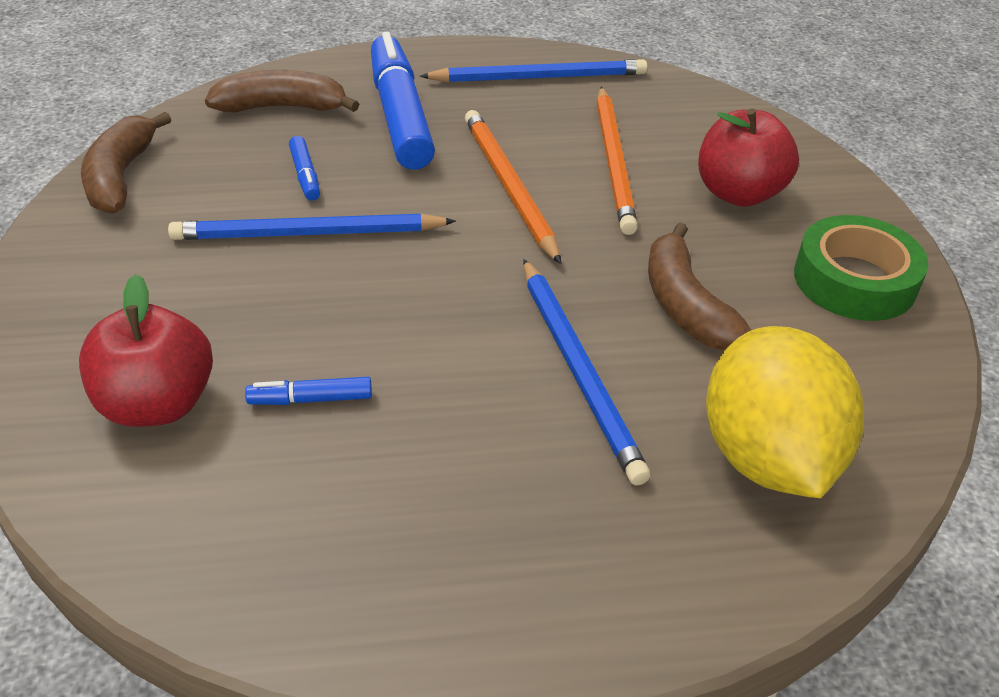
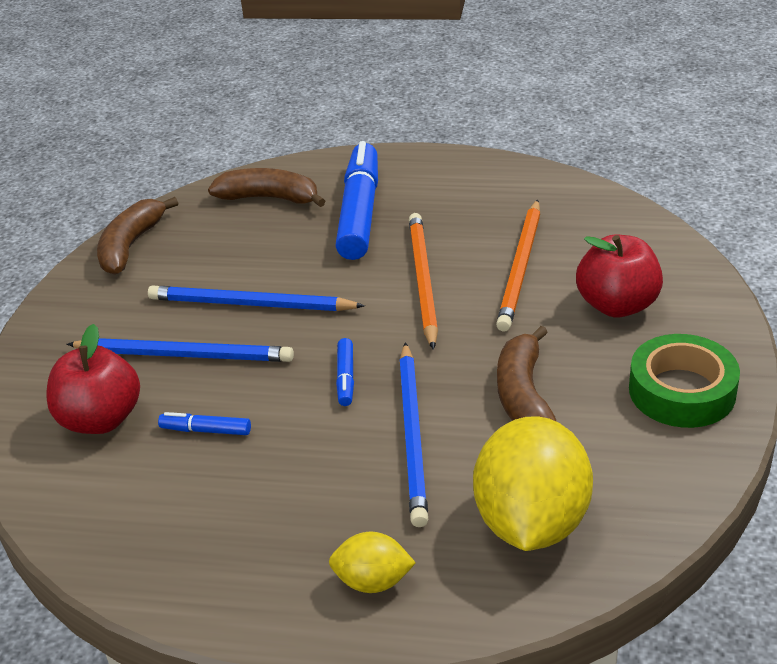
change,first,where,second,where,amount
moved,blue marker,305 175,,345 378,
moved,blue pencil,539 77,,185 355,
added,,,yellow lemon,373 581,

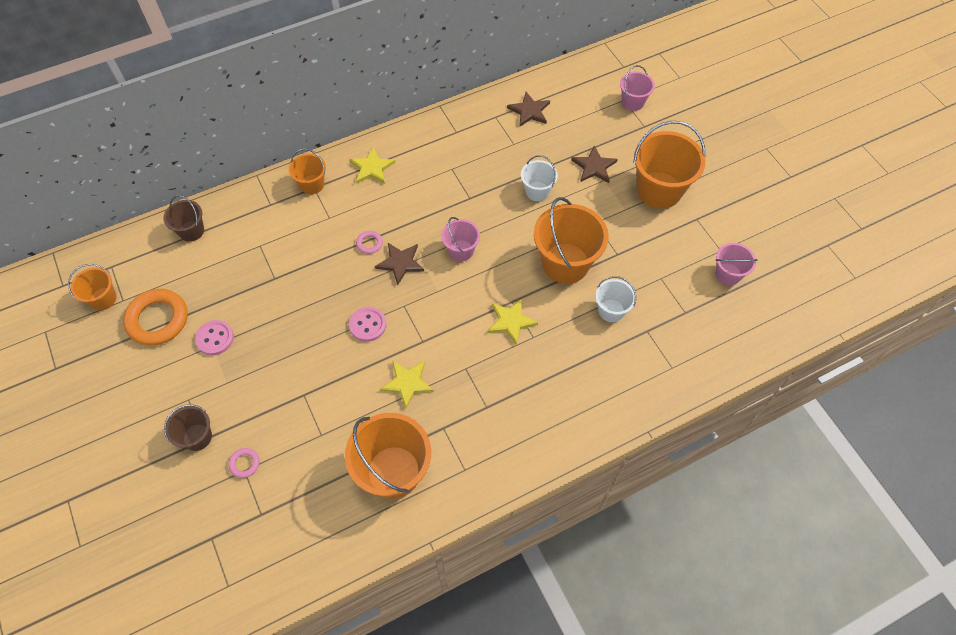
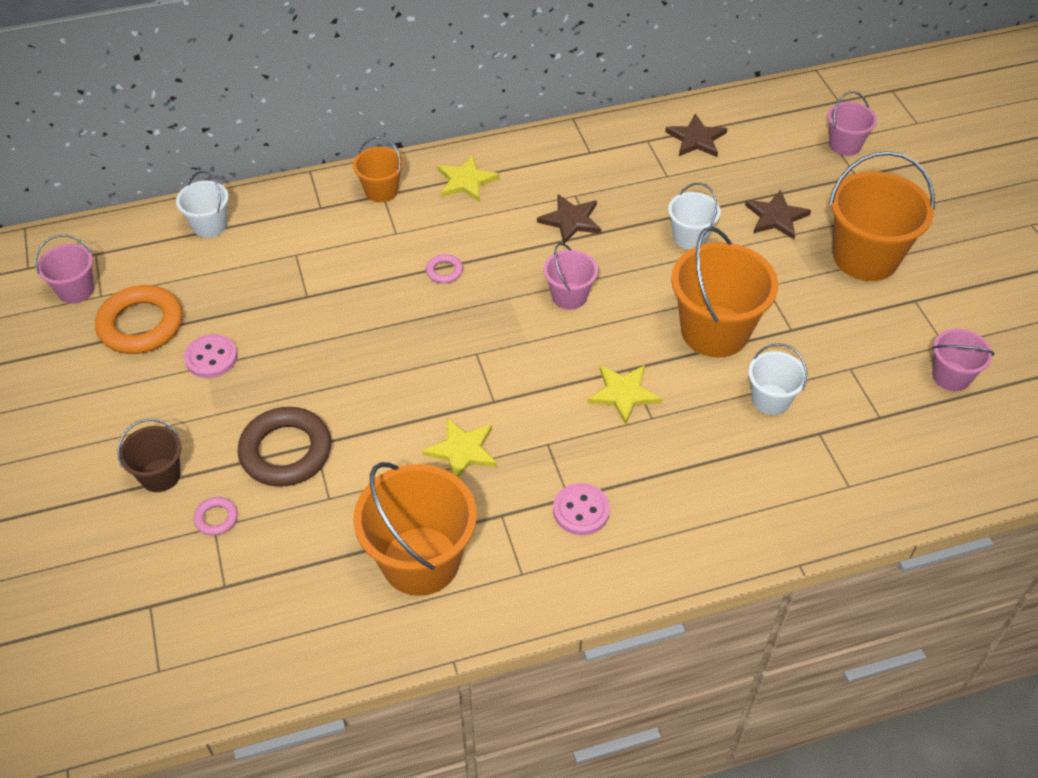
change,first,where,second,where,amount
recoloured,orange bucket,103 298,pink bucket,76 290,
recoloured,brown bucket,191 231,white bucket,209 225,
moved,pink button,368 325,,581 510,
moved,brown star,400 263,,571 220,
added,,,brown ring,286 451,

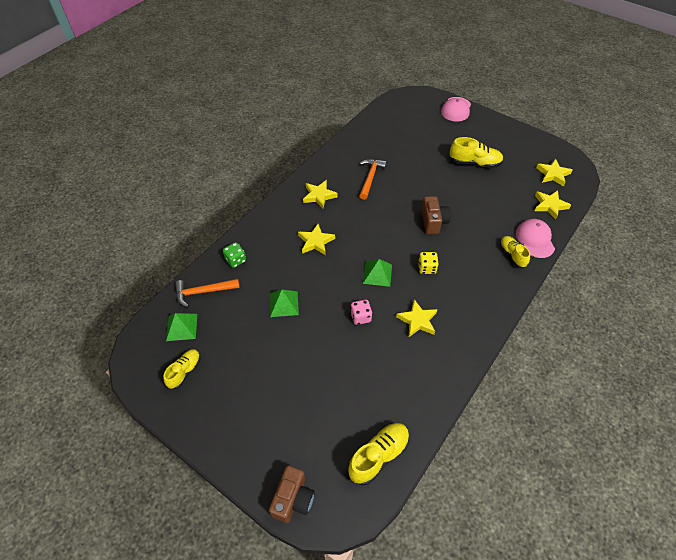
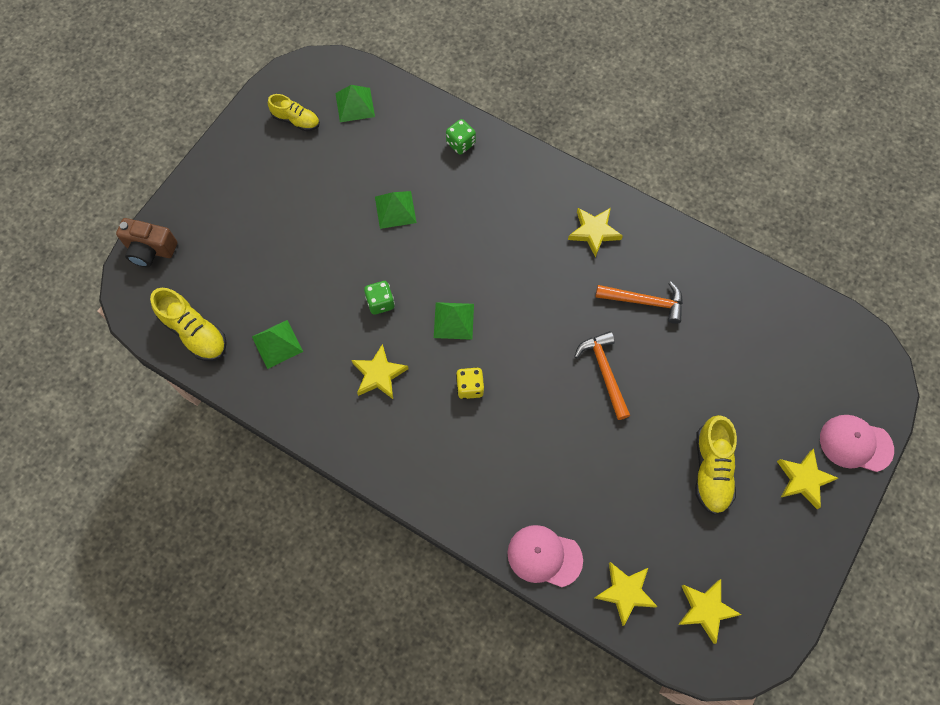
change,first,where,second,where,amount
moved,orange hammer,203 292,,604 372,
moved,yellow star,315 242,,803 479,
recoloured,pink dice,360 317,green dice,380 302,
removed,brown camera,433 222,,,
removed,yellow shoe,512 255,,,
turned,pink cap,535 239,,544 556,150 degrees counterclockwise
added,,,green pyramid,277 344,

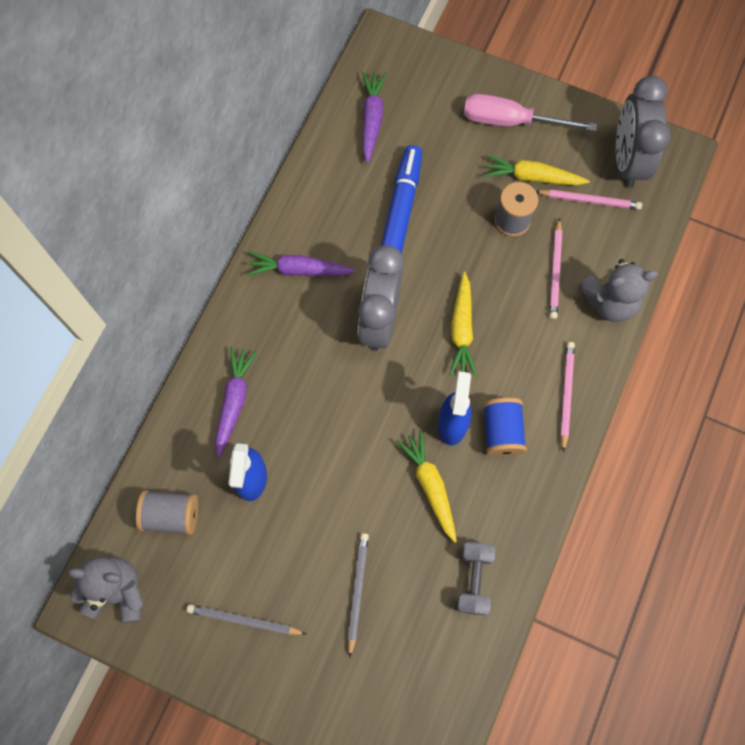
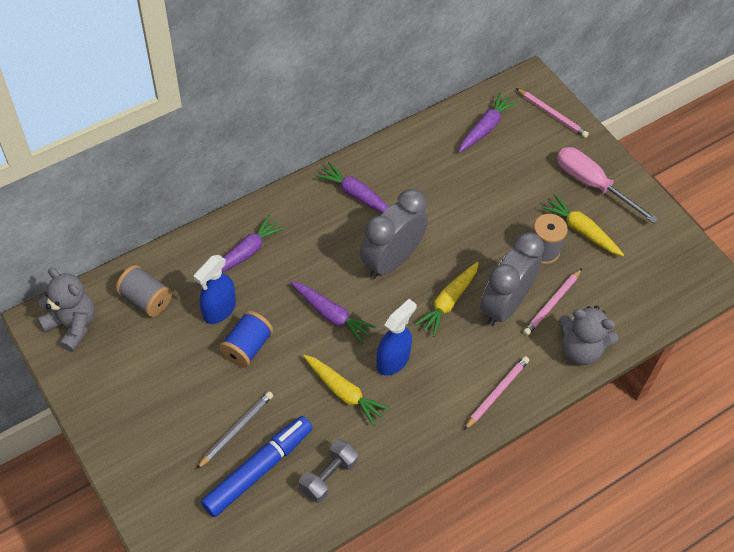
change,first,where,second,where,amount
removed,grey pencil,244 620,,,
moved,blue marker,400 212,,257 470,
turned,yellow carrot,430 486,,344 392,120 degrees clockwise
moved,blue spool,502 432,,247 347,
moved,pink pencil,589 200,,552 114,
moved,grey clock,627 160,,504 305,
added,,,purple carrot,331 315,

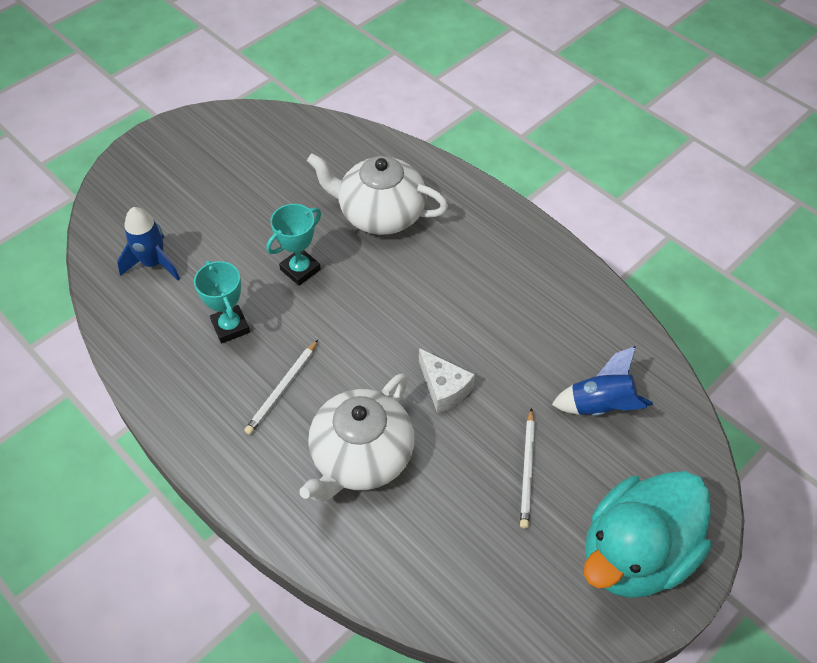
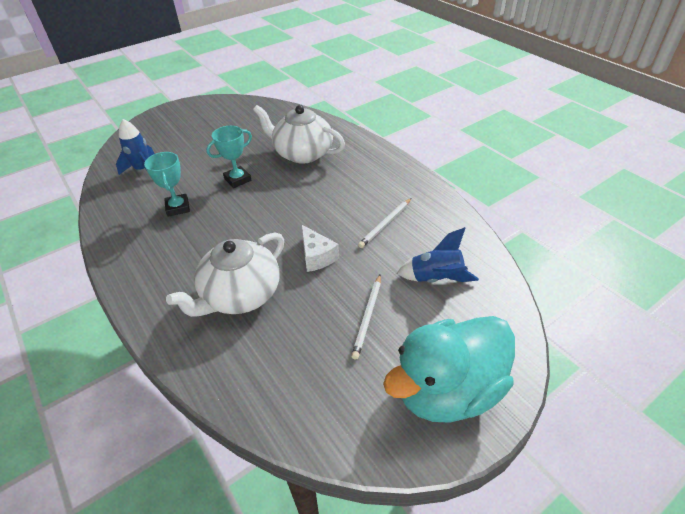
change,first,where,second,where,amount
moved,white pencil,282 389,,385 224,

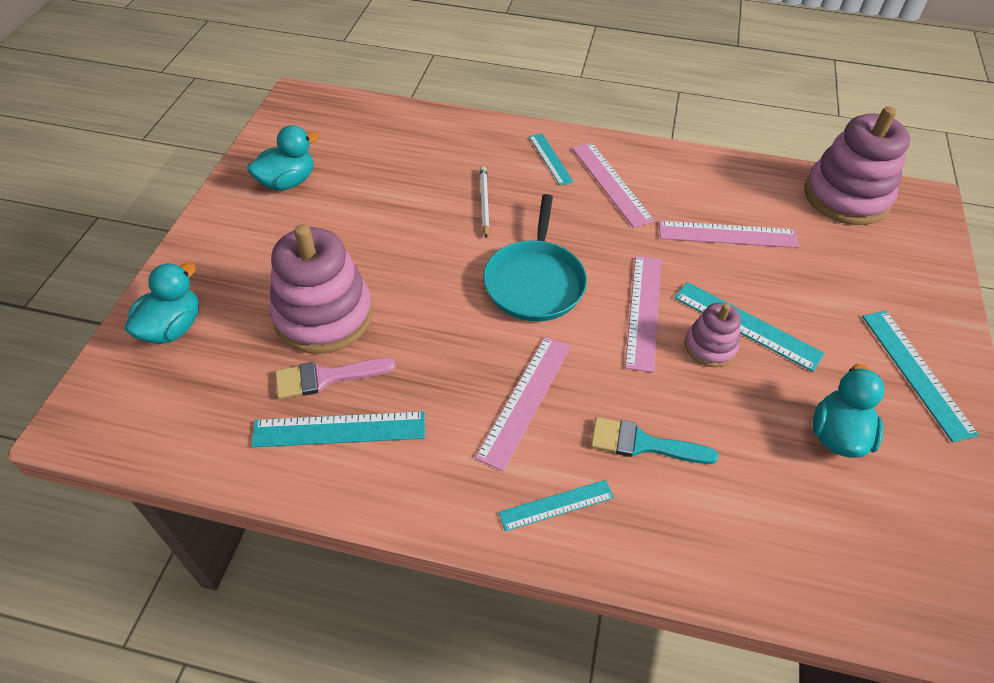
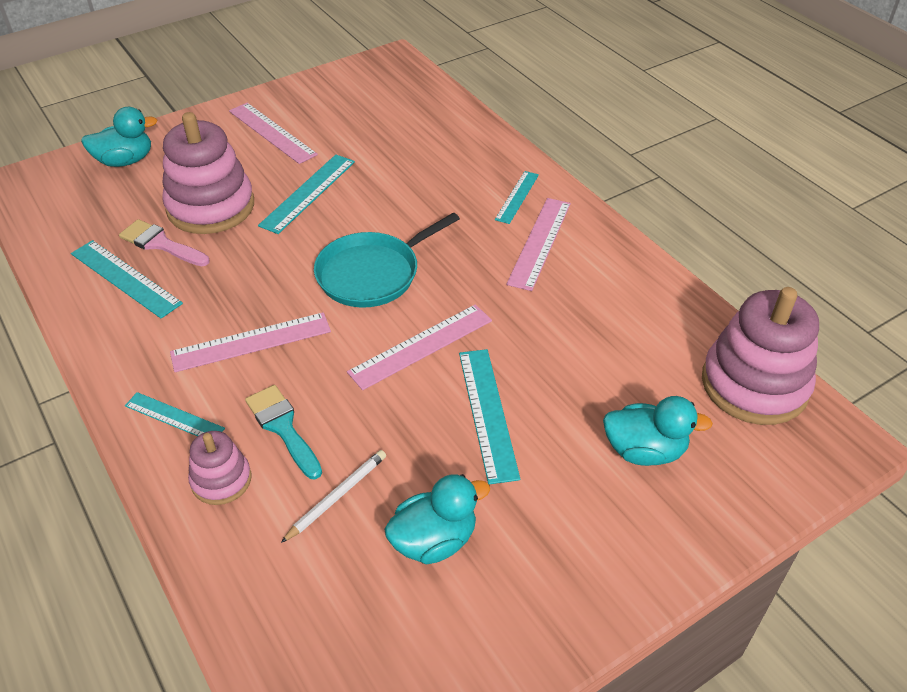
change,first,where,second,where,amount
moved,turquoise duck,287 182,,644 450,
moved,white pencil,484 203,,337 496,
moved,pink ruler,727 235,,272 133,
moved,pink stacking toy,710 347,,221 480,
moved,turquoise ruler,916 373,,308 193,

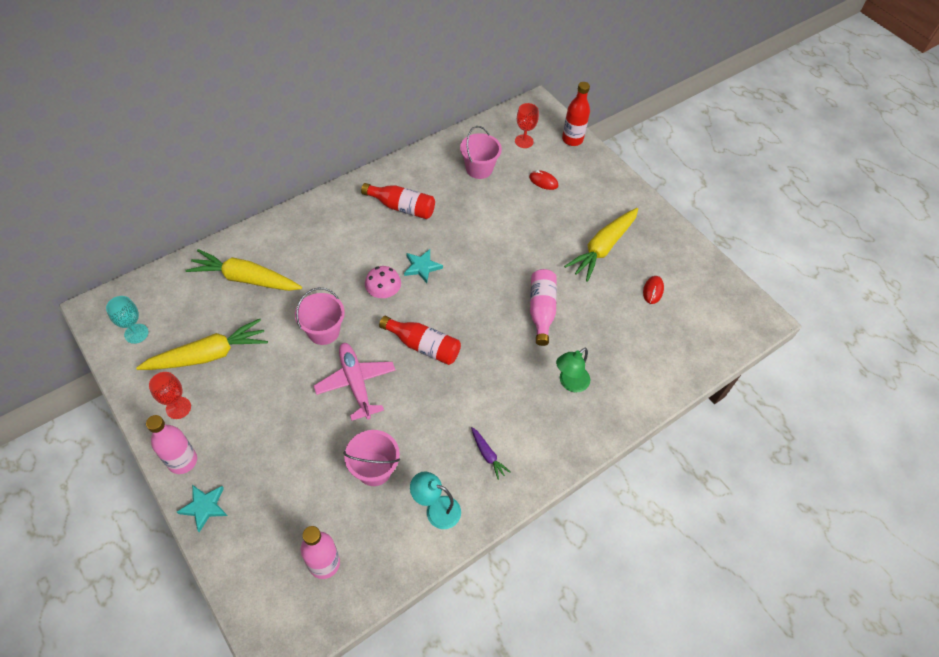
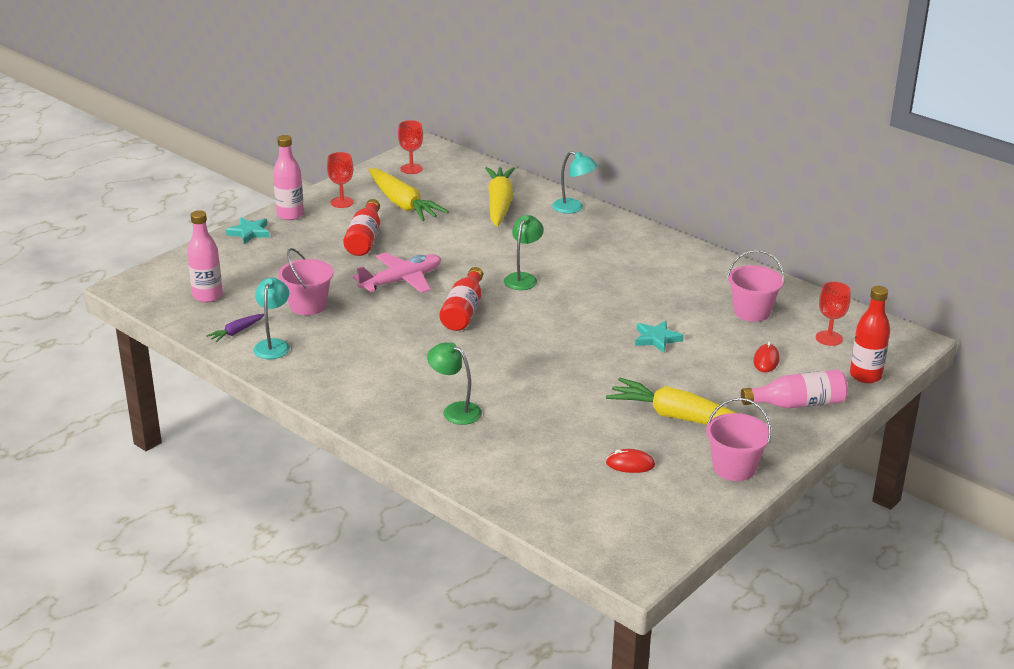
change,first,where,second,where,amount
recoloured,turquoise goblet,136 333,red goblet,411 169,
moved,pink bucket,323 331,,734 468,
moved,red bottle,402 207,,364 239,
replaced,pink mushroom,383 292,green lamp,523 278,
moved,turquoise star,422 267,,656 339,
moved,purple carrot,487 455,,236 332,
moved,pink bottle,541 310,,797 404,
added,,,turquoise lamp,573 208,

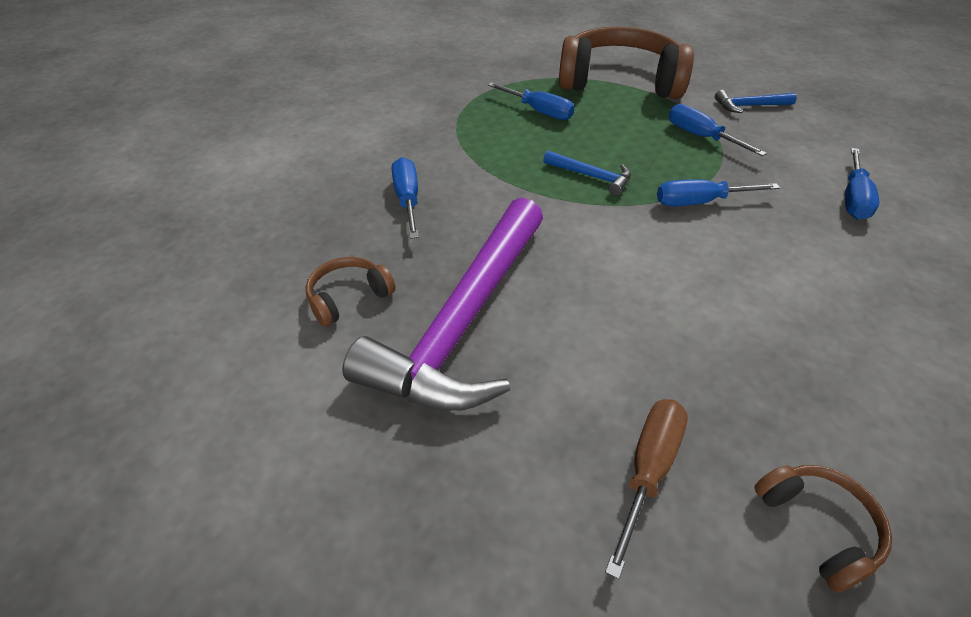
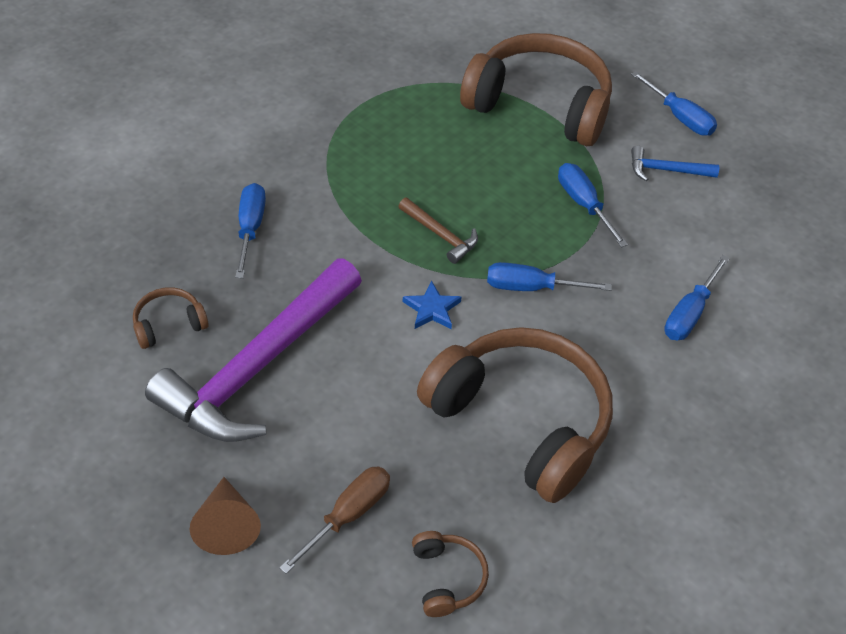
change,first,where,second,where,amount
moved,blue screwdriver,538 111,,679 117,
recoloured,blue hammer,591 176,brown hammer,440 235,
added,,,brown cone,227 525,
added,,,blue star,432 309,
added,,,brown headphones,521 421,

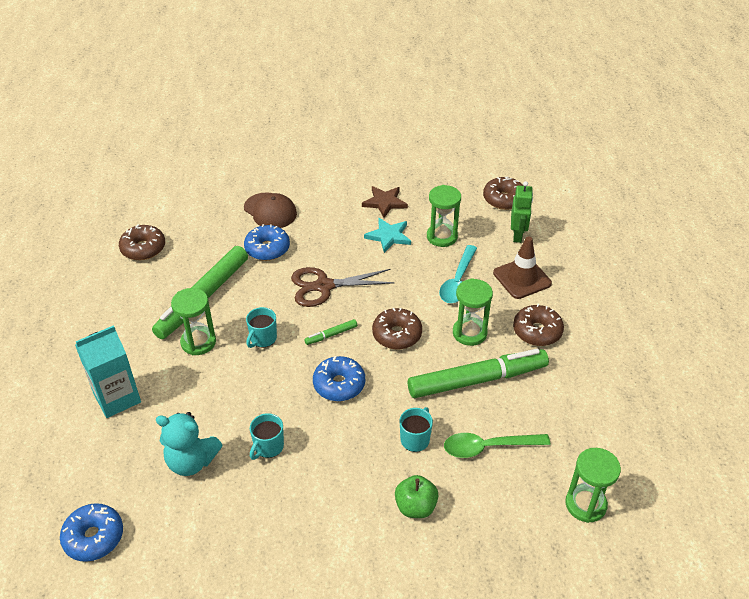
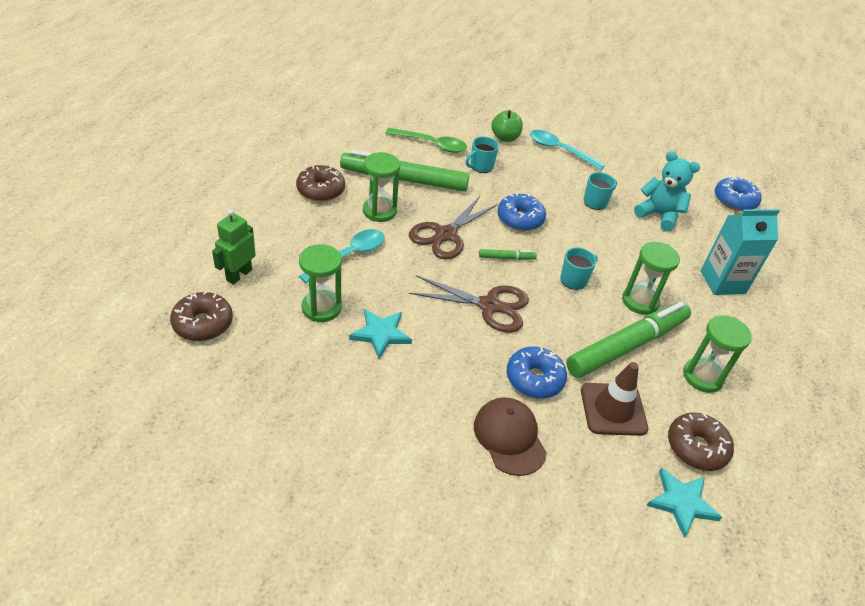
change,first,where,second,where,amount
removed,brown star,384 202,,,
replaced,brown donut,397 334,brown scissors,445 235,
moved,brown traffic cone,522 278,,613 409,
moved,green hourglass,585 504,,702 376,
added,,,turquoise spoon,560 150,
added,,,turquoise star,681 502,

